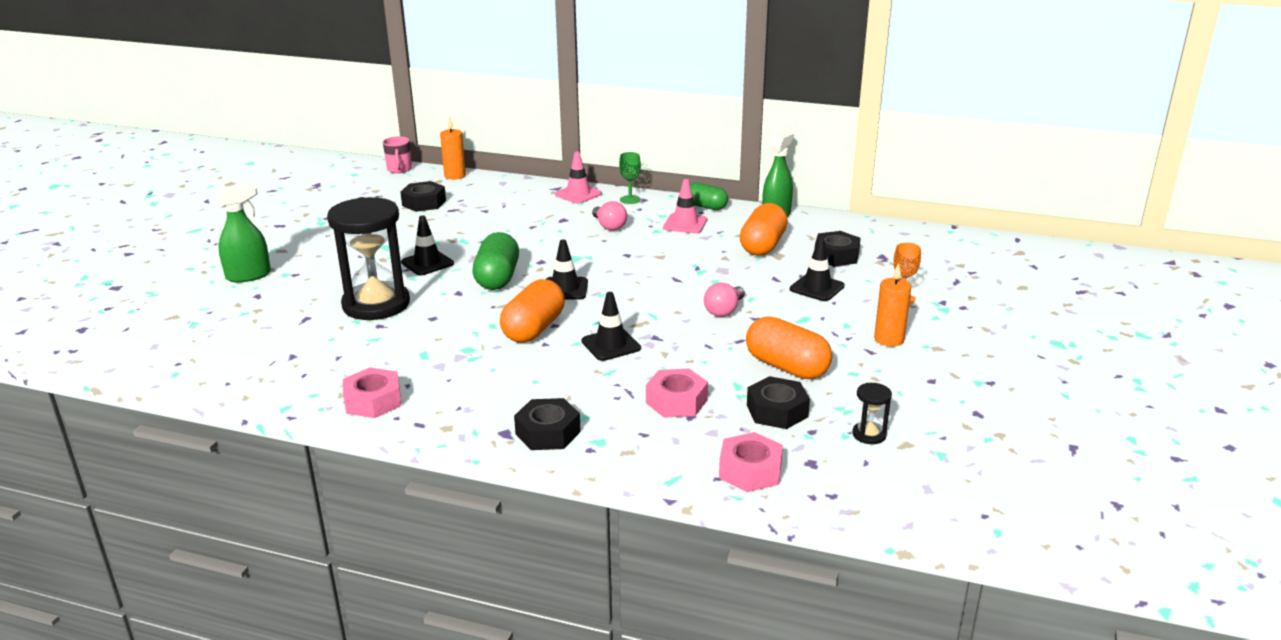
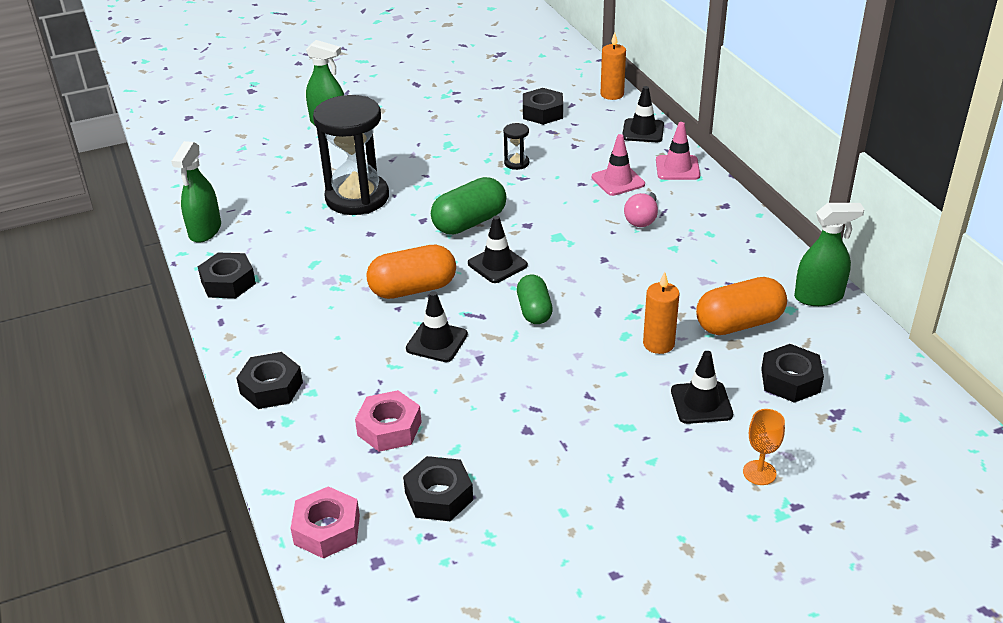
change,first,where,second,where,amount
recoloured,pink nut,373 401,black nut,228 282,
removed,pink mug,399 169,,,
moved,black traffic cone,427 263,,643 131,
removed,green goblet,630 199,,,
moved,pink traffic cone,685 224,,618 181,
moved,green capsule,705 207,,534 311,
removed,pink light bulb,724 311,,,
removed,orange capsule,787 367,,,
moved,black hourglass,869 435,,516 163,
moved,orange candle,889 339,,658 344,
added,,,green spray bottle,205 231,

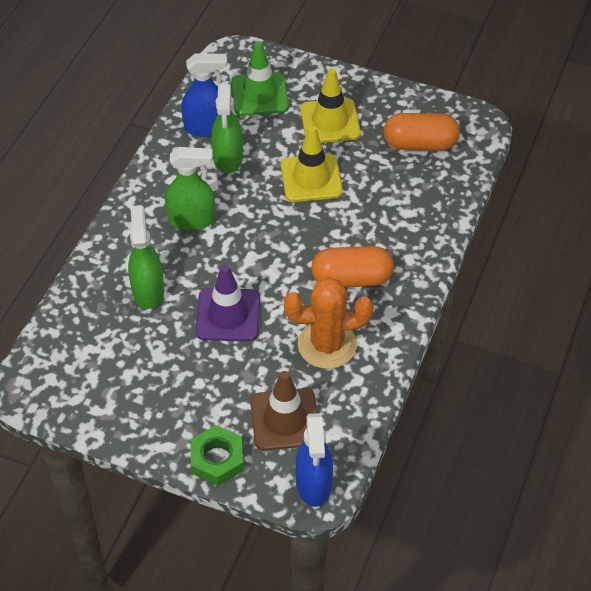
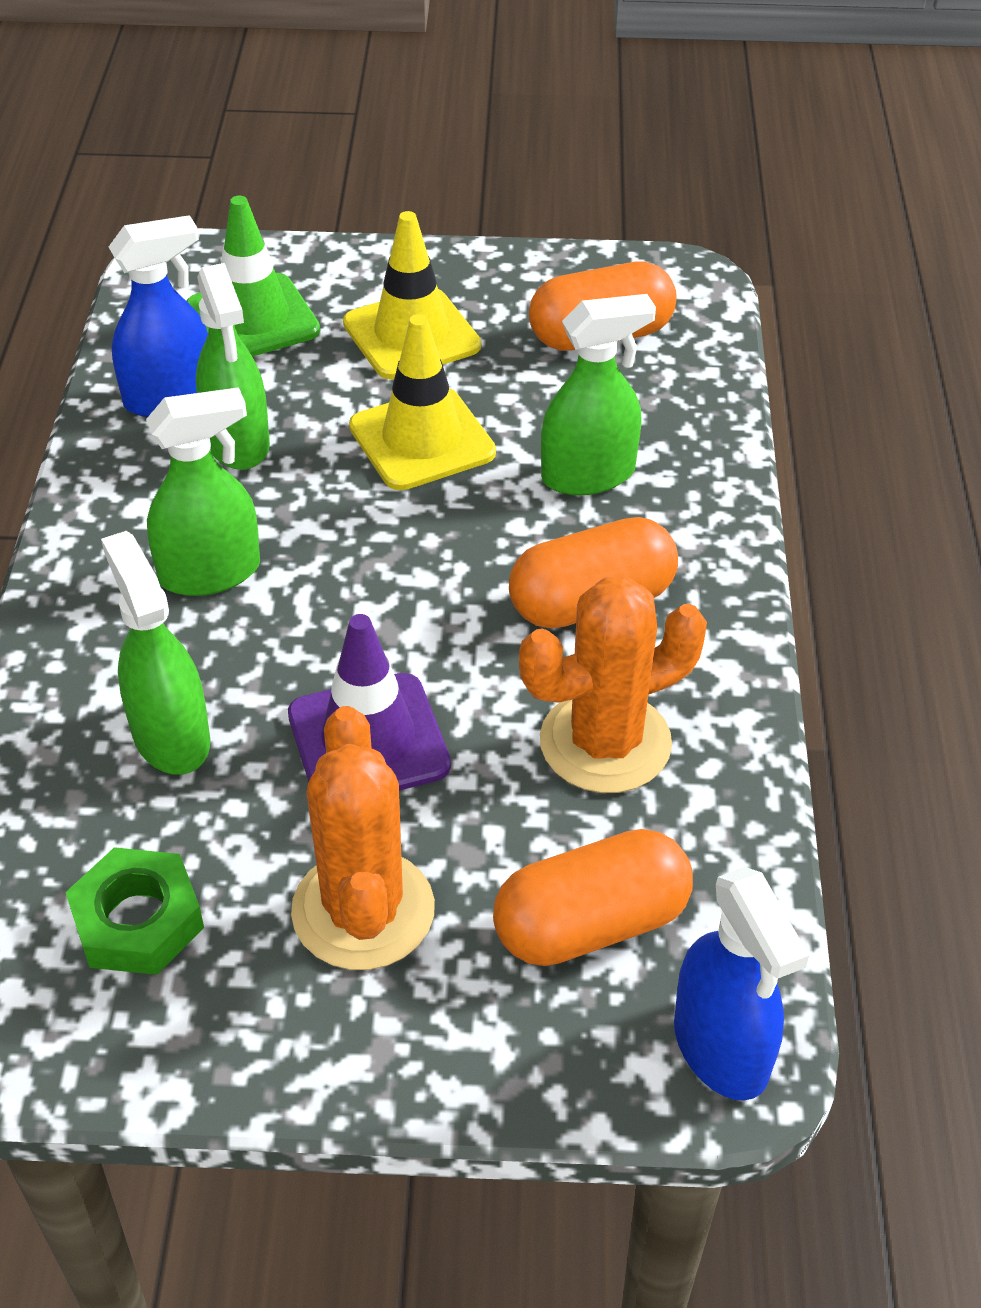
change,first,where,second,where,amount
moved,green nut,217 459,,137 920,
replaced,brown traffic cone,285 419,orange capsule,591 924,
added,,,orange cactus,363 910,
added,,,green spray bottle,589 475,

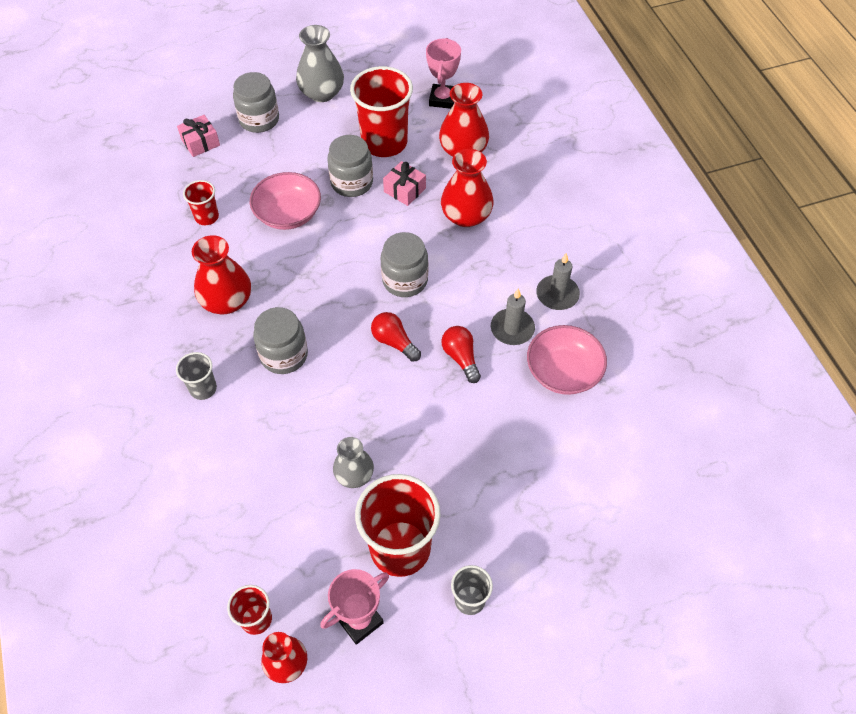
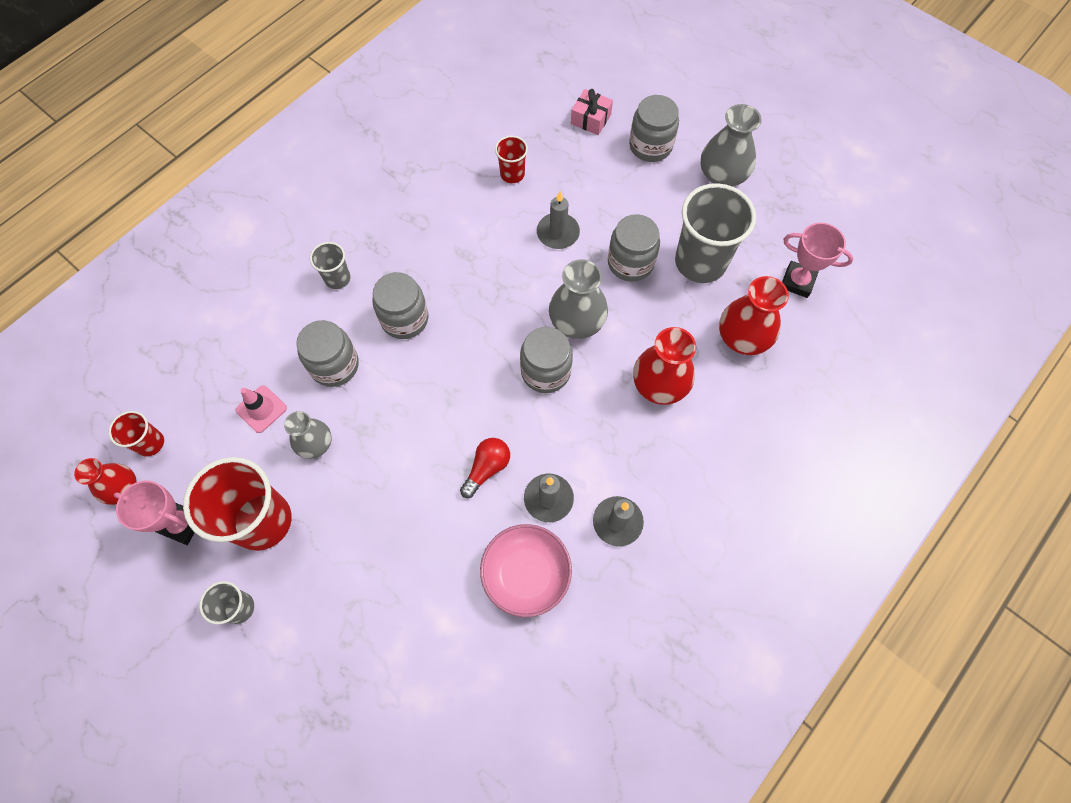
change,first,where,second,where,amount
removed,red vase,227 301,,,
replaced,pink bowl,288 214,grey candle,558 233,
recoloured,red cup,384 142,grey cup,700 262,
removed,red light bulb,394 342,,,
removed,pink gift,404 190,,,
turned,pink trophy,442 99,,797 281,45 degrees clockwise
added,,,pink traffic cone,261 409,
added,,,grey jar,334 365,
added,,,grey vase,577 321,

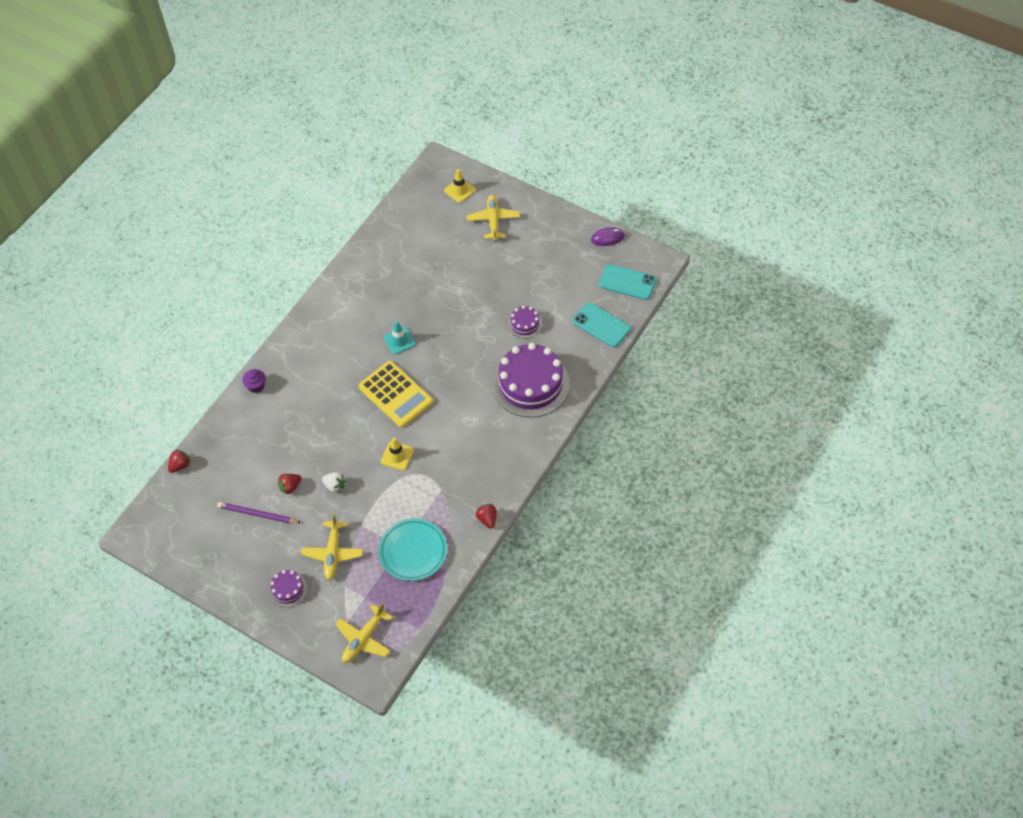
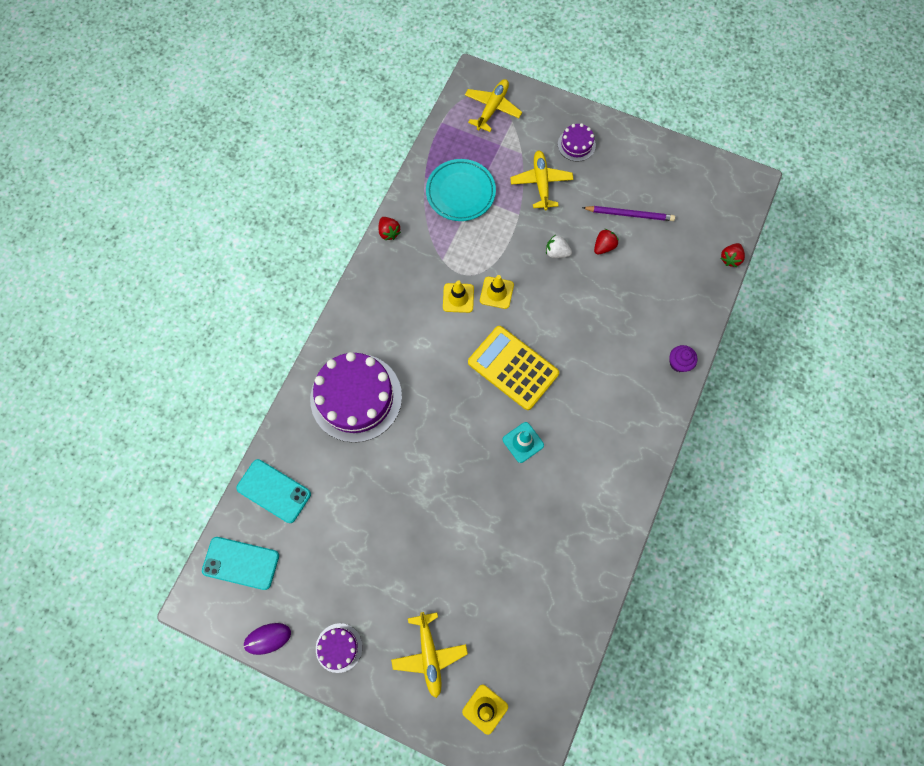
change,first,where,second,where,amount
moved,purple cake,525 324,,339 647,
added,,,yellow traffic cone,458 298,

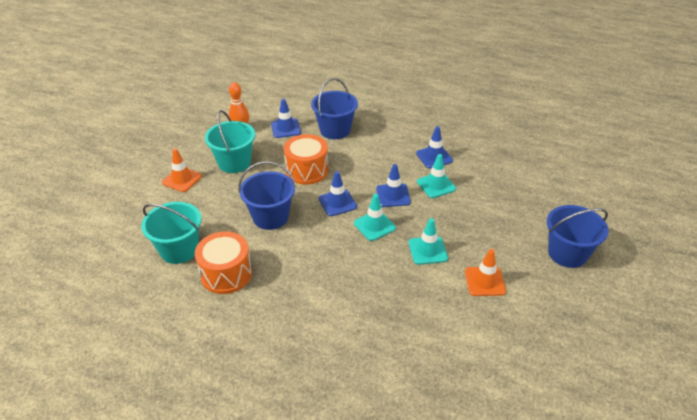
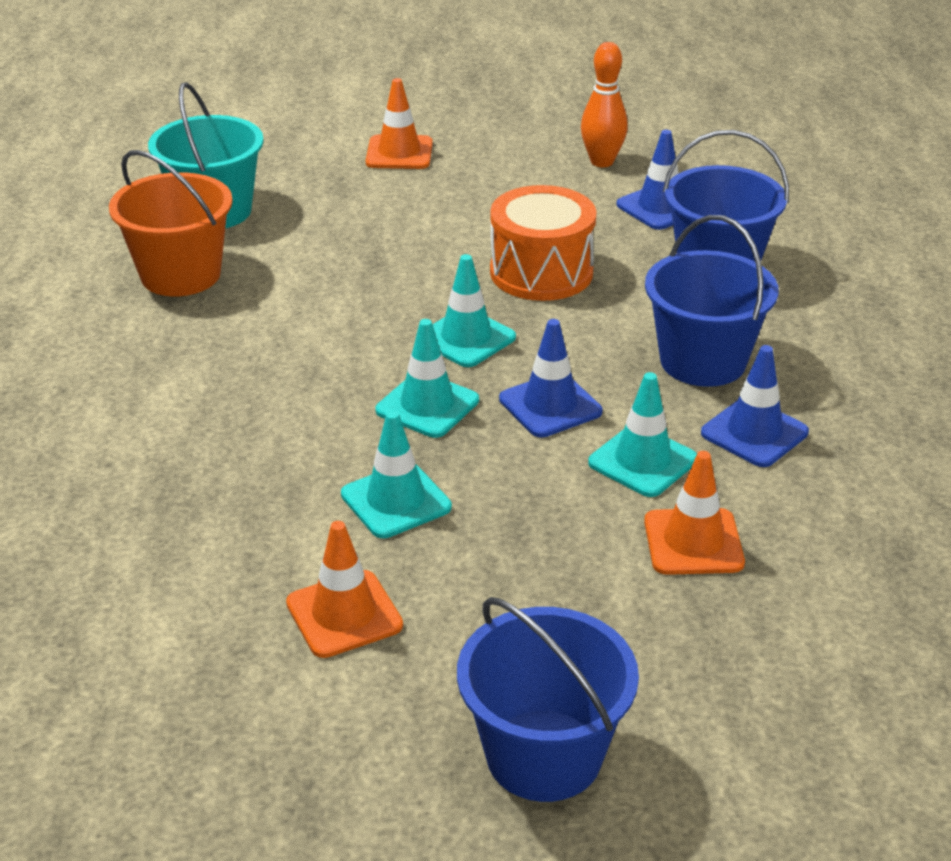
change,first,where,second,where,amount
replaced,orange drum,226 274,orange bucket,181 275,
removed,turquoise bucket,234 163,,,
moved,blue bucket,270 217,,703 361,
recoloured,blue traffic cone,337 203,turquoise traffic cone,466 338,
added,,,orange traffic cone,693 542,

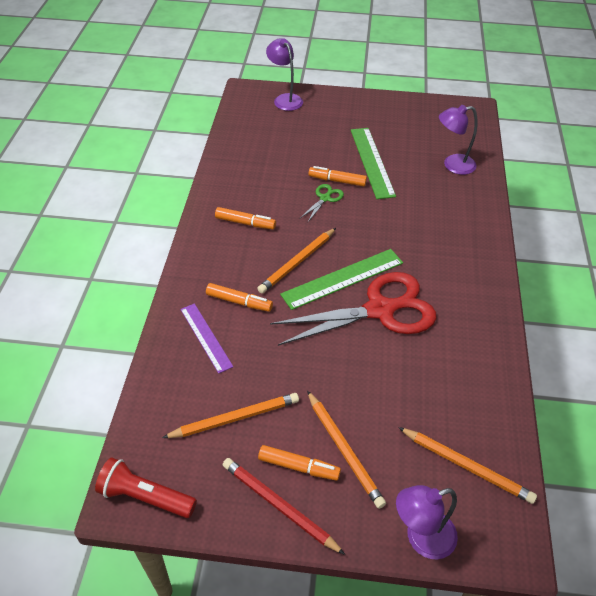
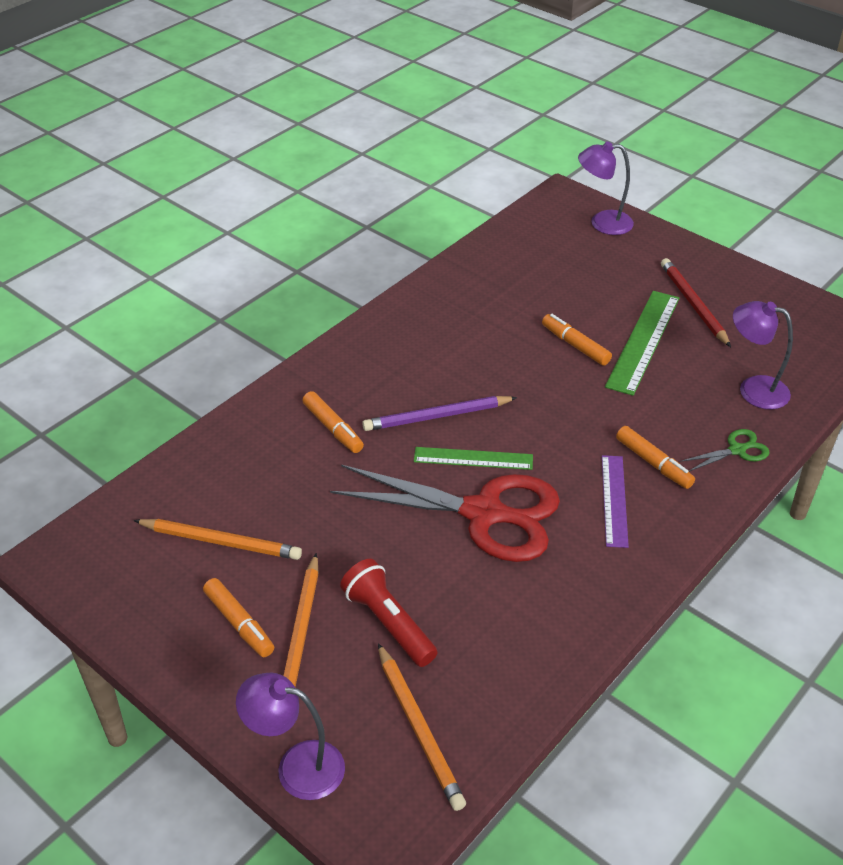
change,first,where,second,where,amount
moved,red flashlight,145 496,,388 623,
moved,purple ruler,206 337,,614 500,
moved,orange marker,245 223,,653 463,
moved,red pencil,279 506,,693 304,
recoloured,orange pencil,297 262,purple pencil,437 416,
turned,purple lamp,285 99,,602 223,90 degrees counterclockwise
resized,green ruler,343 279,,473 458,x0.65
moved,green scissors,325 198,,737 450,

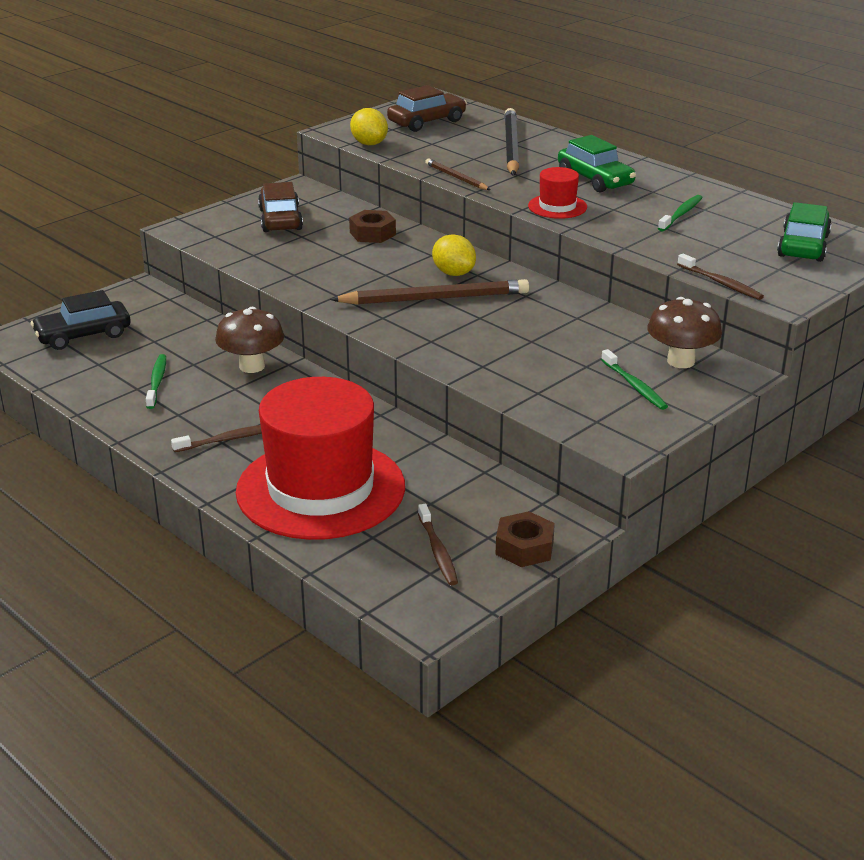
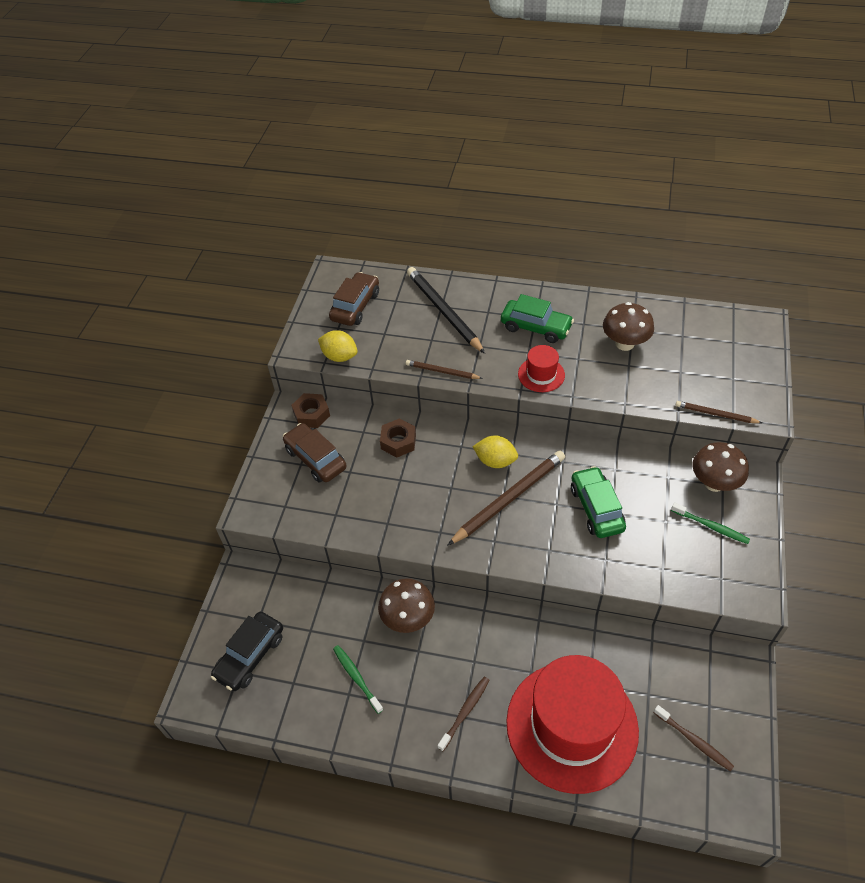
change,first,where,second,where,amount
moved,brown nut,524 547,,311 414,
replaced,green toothbrush,681 214,brown mushroom,624 343,
replaced,brown toothbrush,720 283,brown pencil,716 414,
moved,green car,803 246,,596 508,

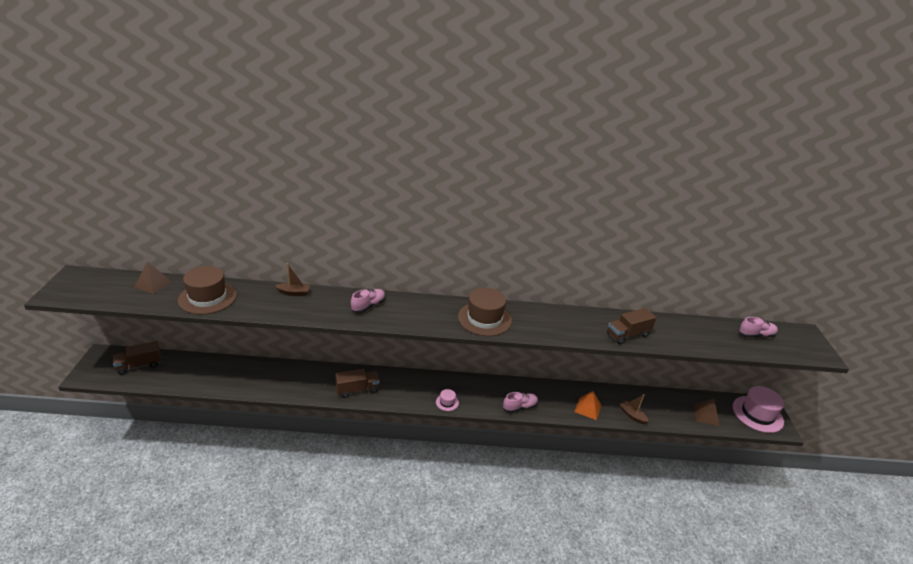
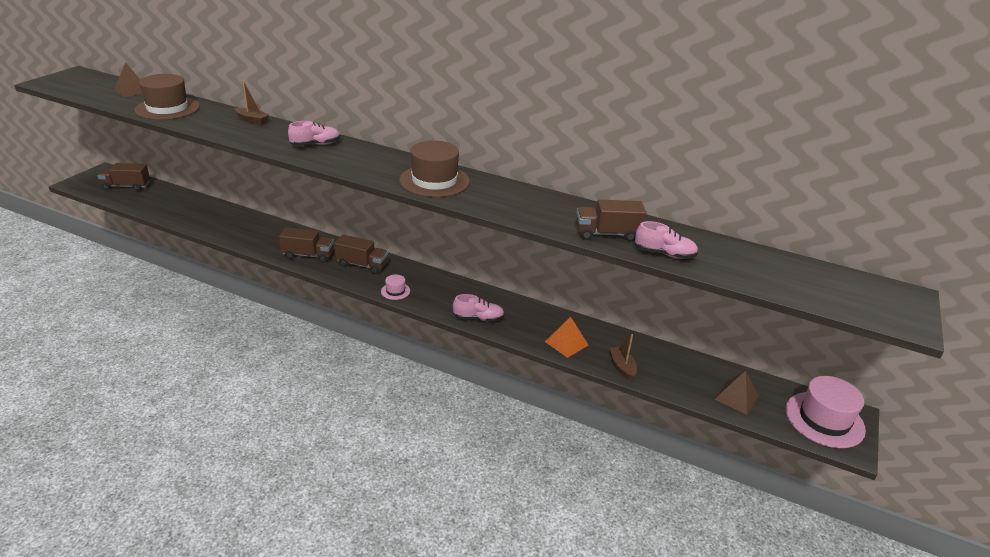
change,first,where,second,where,amount
moved,pink shoe,756 335,,664 254,
added,,,brown truck,362 265,

